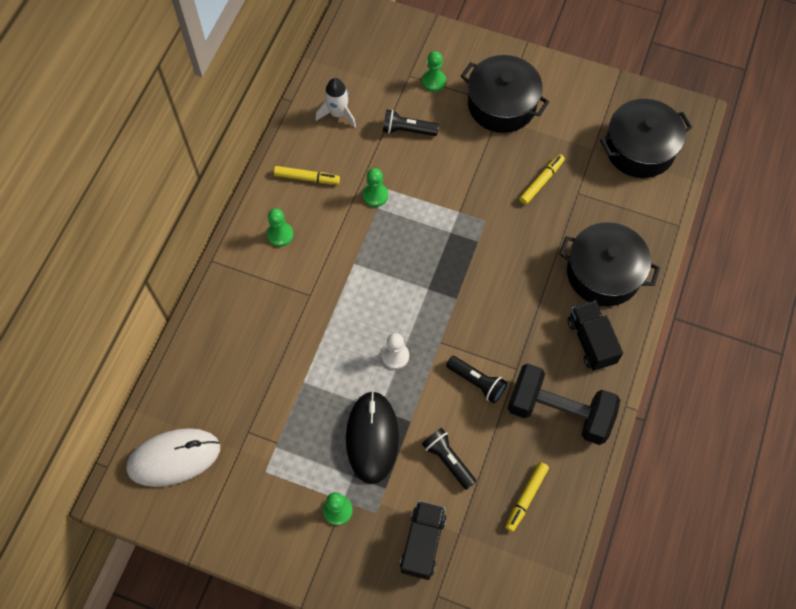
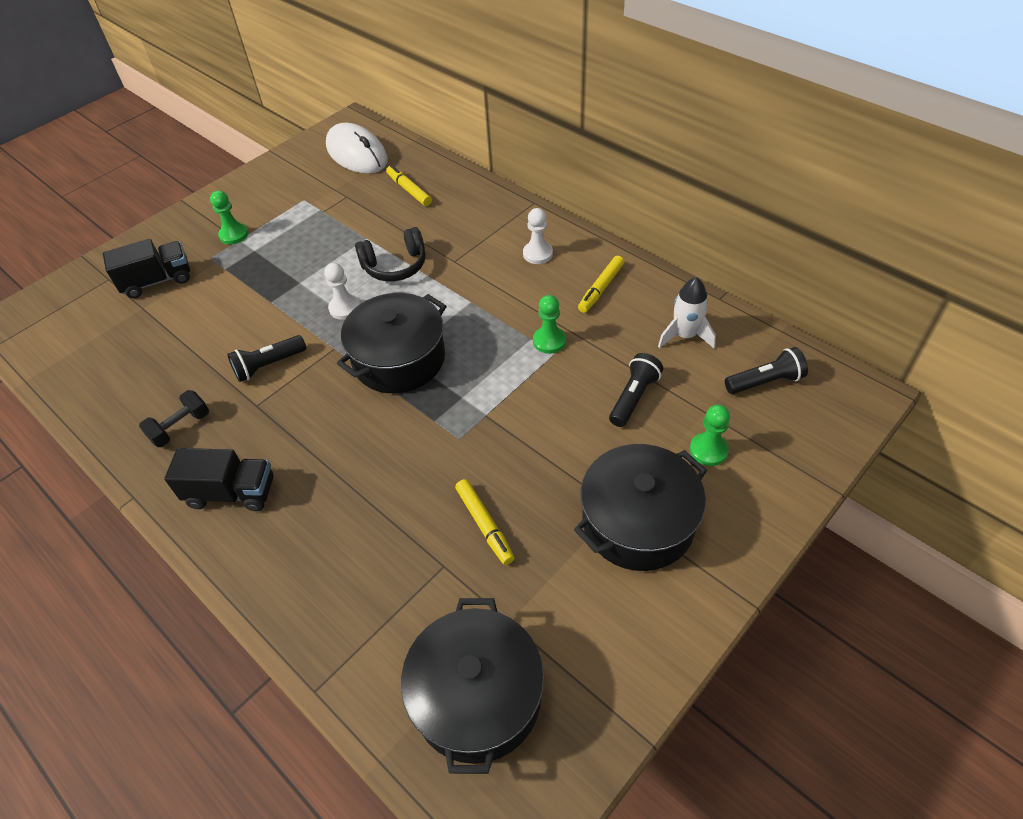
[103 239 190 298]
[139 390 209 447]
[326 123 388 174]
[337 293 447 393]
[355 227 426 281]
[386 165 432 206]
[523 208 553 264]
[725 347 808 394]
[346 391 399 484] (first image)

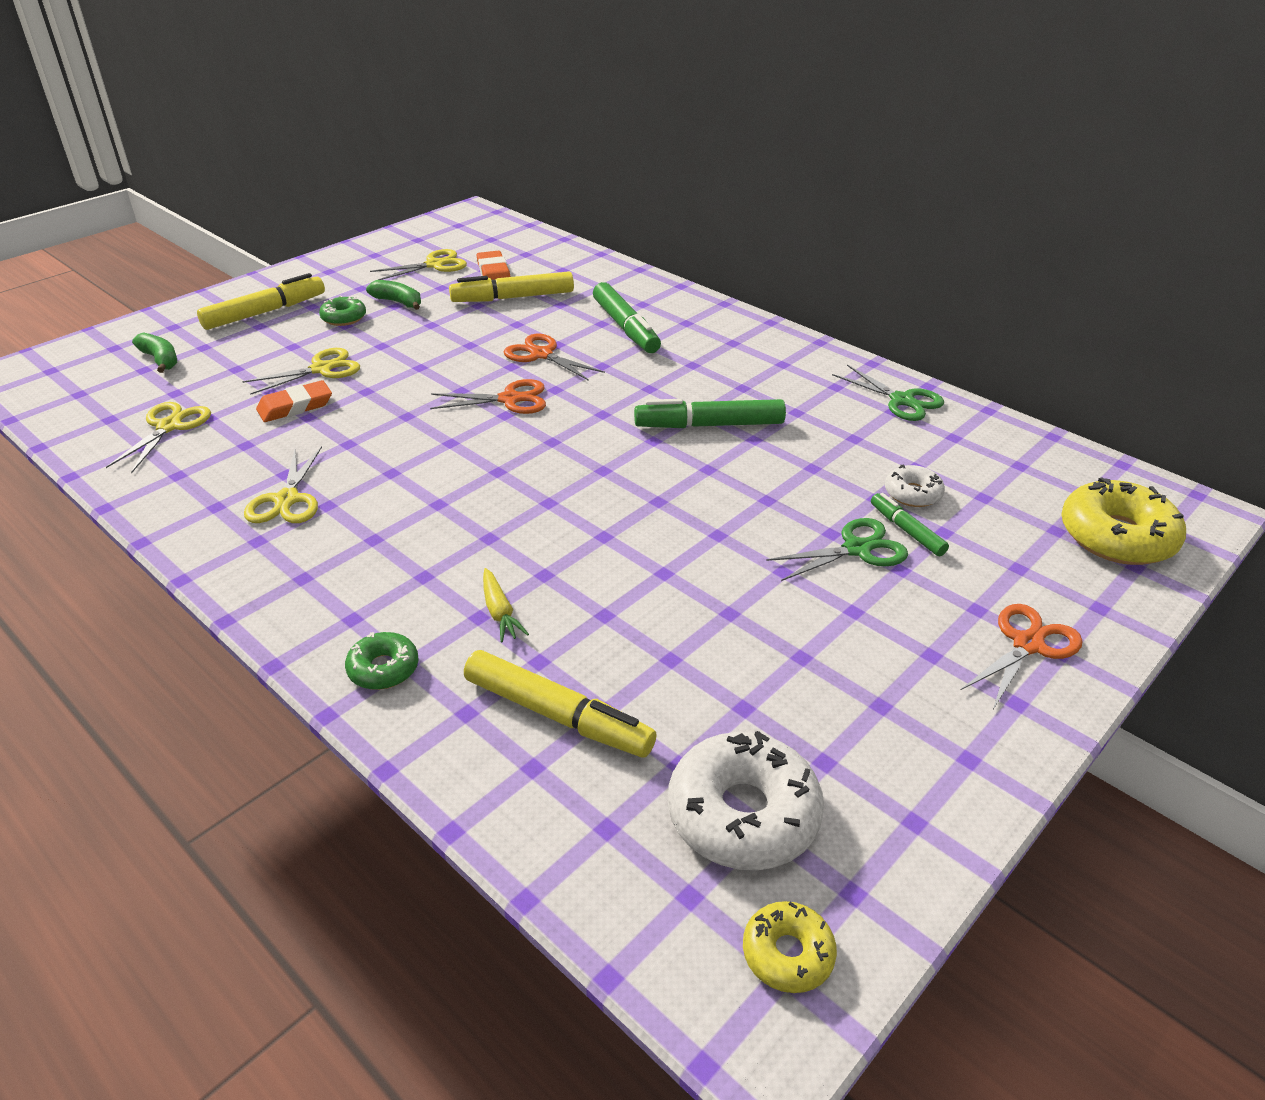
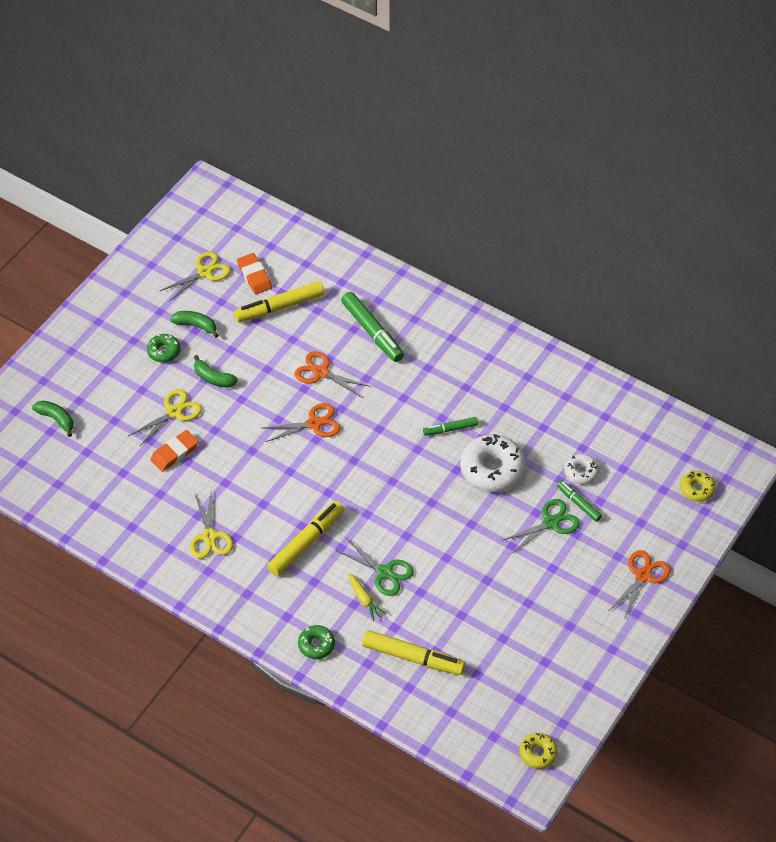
[194 355 238 388]
[267 501 344 576]
[335 538 414 596]
[423 417 478 436]
[460 434 526 492]
[680 471 716 502]
[106 402 211 473] (first image)

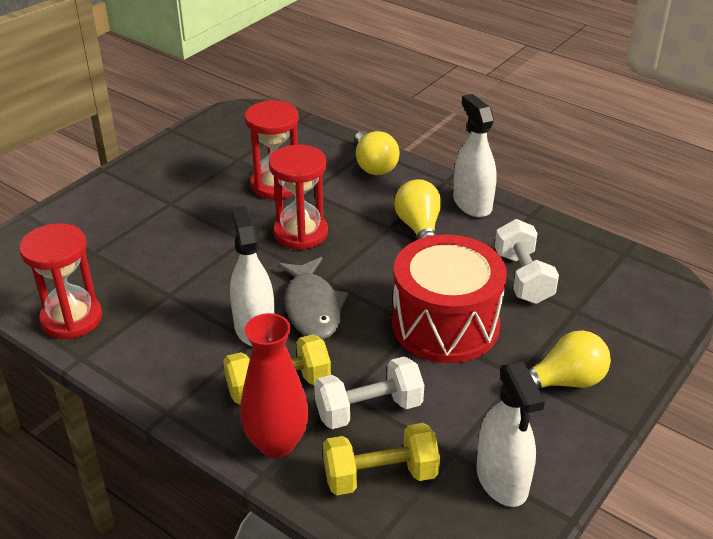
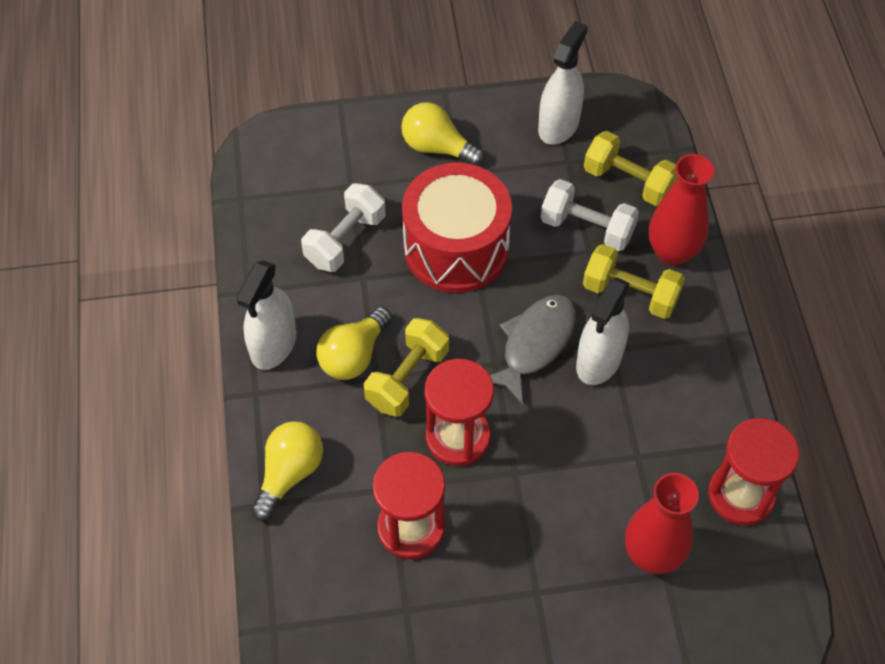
[364 318 449 417]
[625 473 699 574]

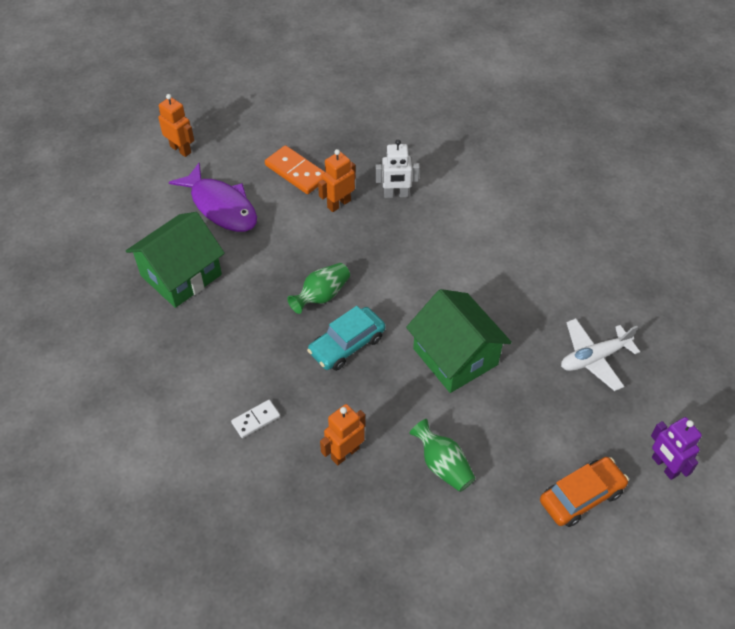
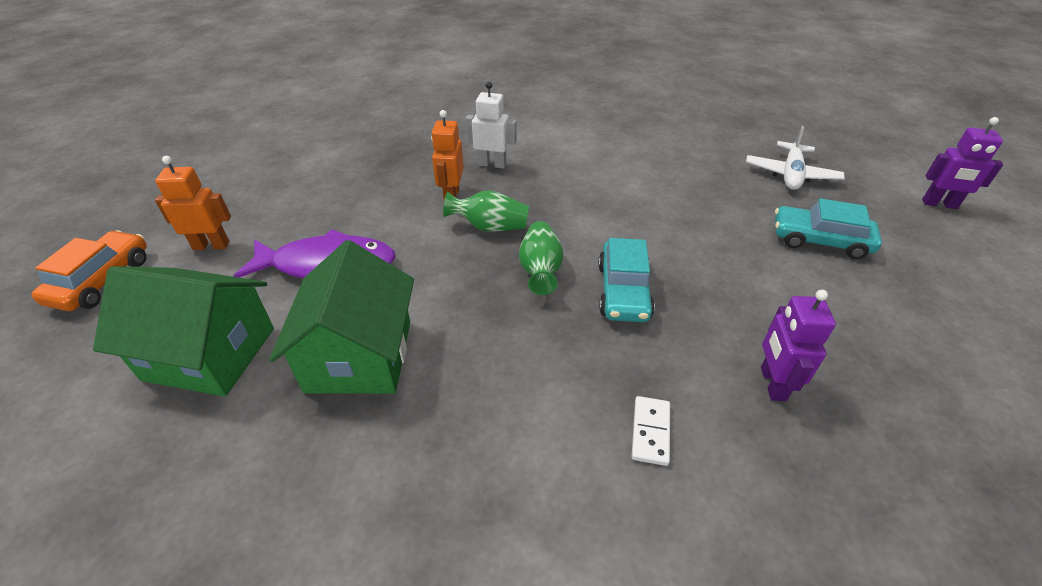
[31 230 147 311]
[93 266 274 397]
[443 190 529 232]
[466 82 517 169]
[761 290 836 401]
[775 198 882 259]
[265 145 325 194] (first image)

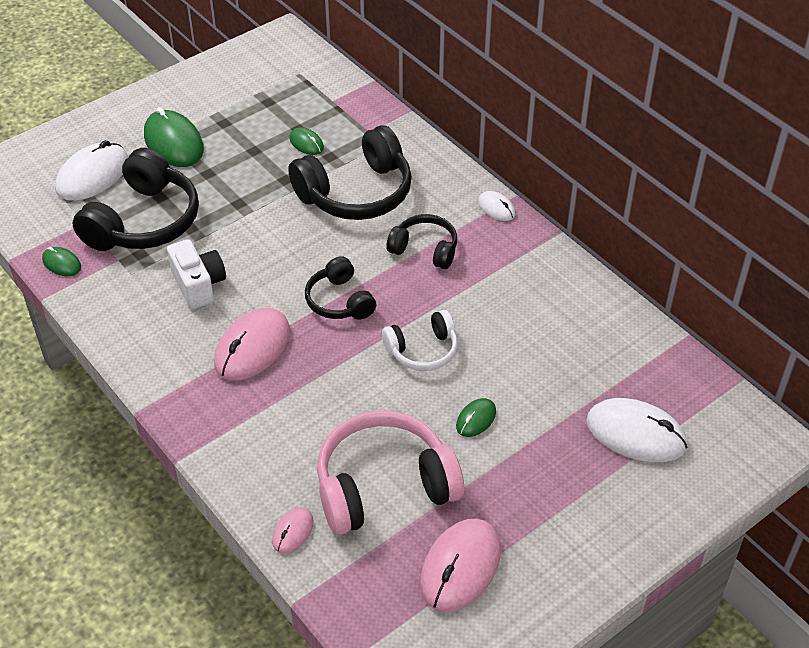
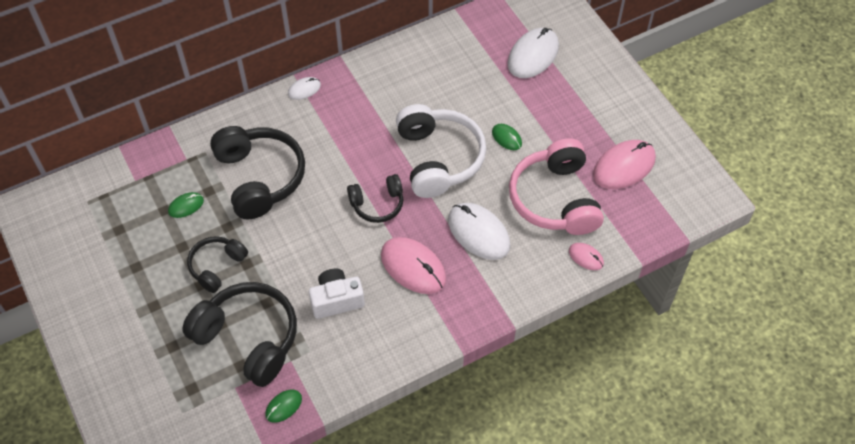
[187 236 248 293]
[396 104 486 198]
[448 203 510 260]
[593 140 656 189]
[144 107 204 167] (first image)

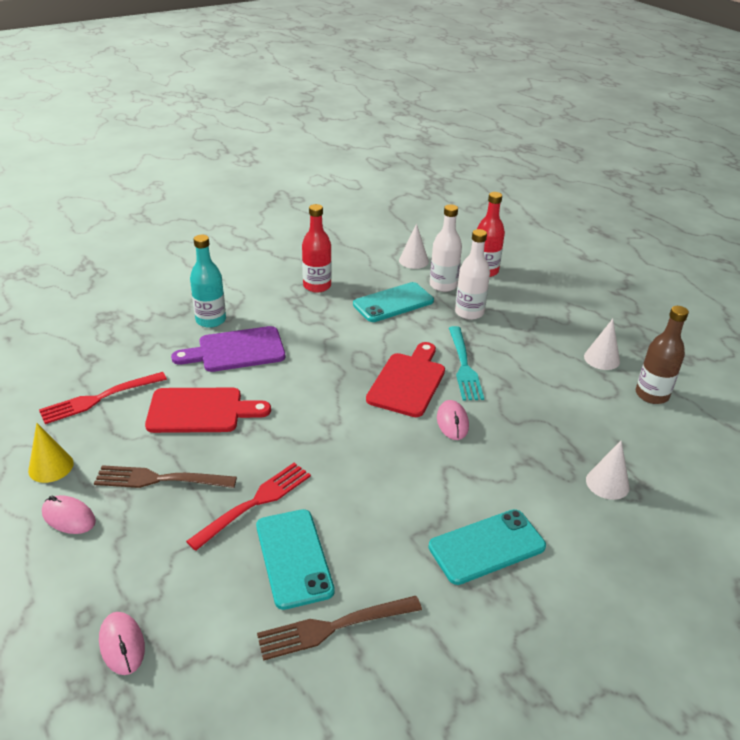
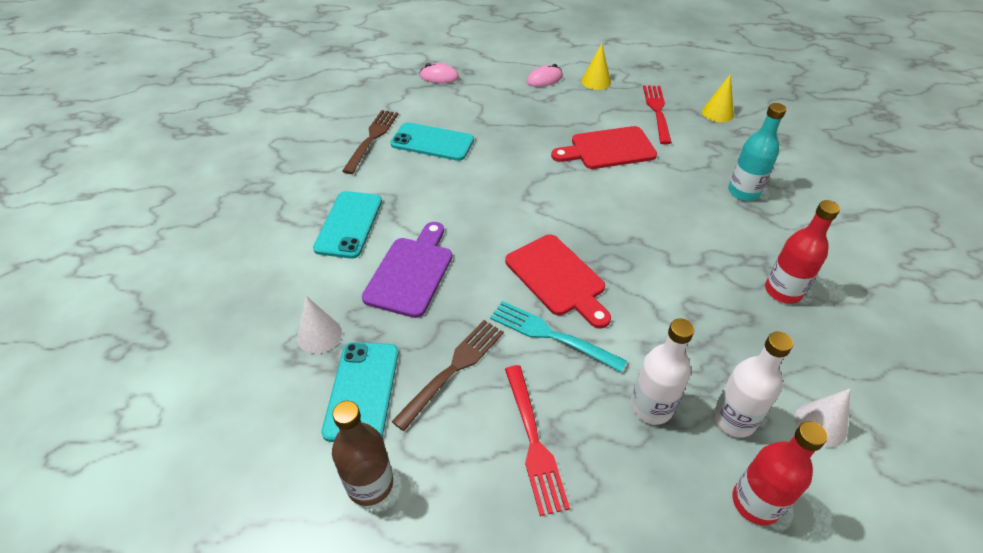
[322 342 399 442]
[362 222 452 318]
[391 320 504 431]
[505 365 570 516]
[551 126 657 169]
[702 74 734 123]
[437 400 469 440] (first image)
[584 319 620 370] (first image)

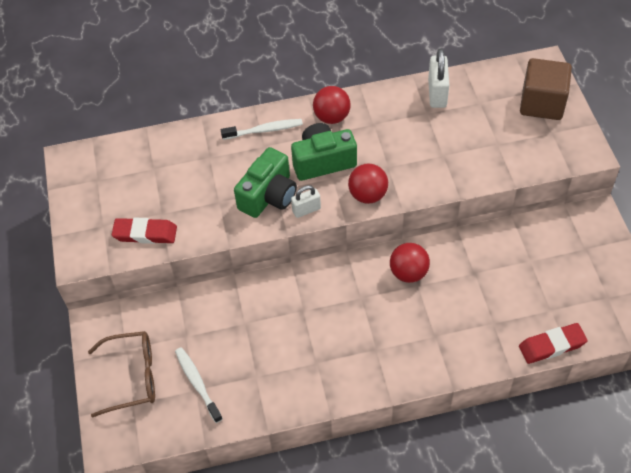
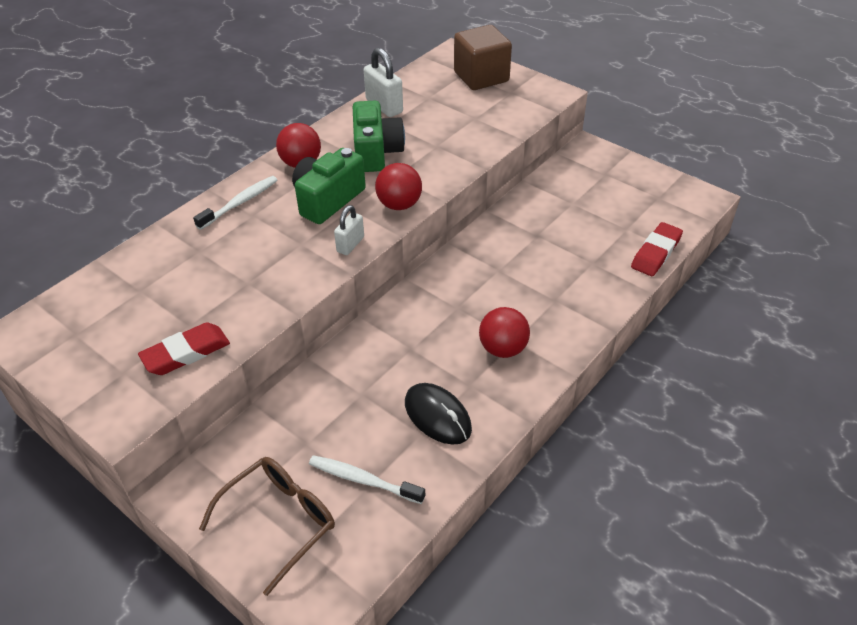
[353 101 405 172]
[405 383 472 445]
[479 307 530 358]

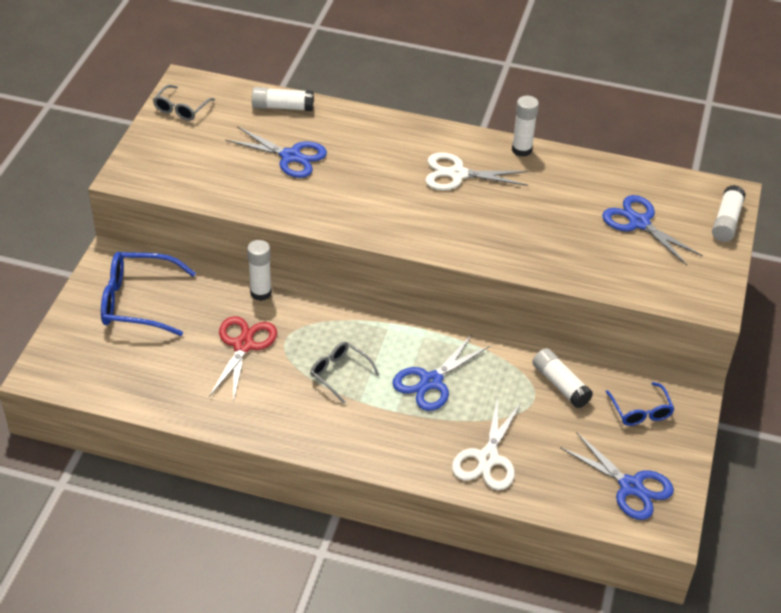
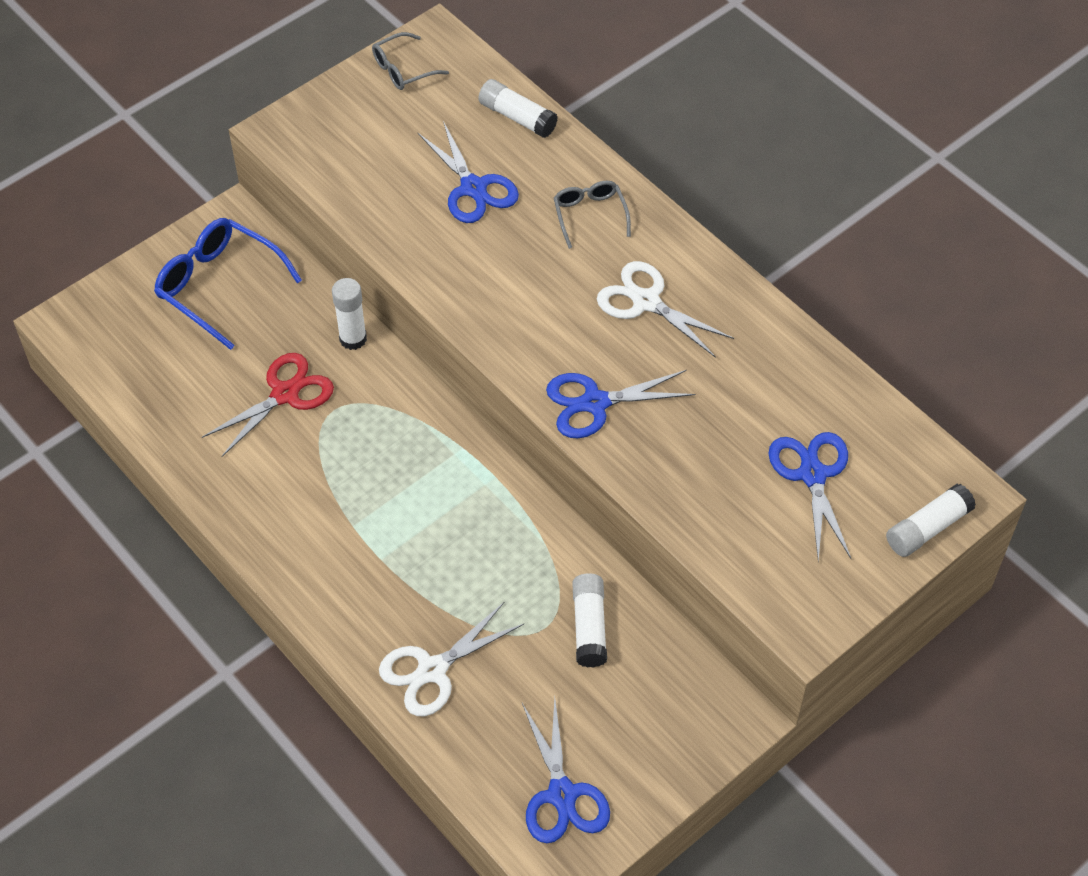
[546 370 696 438]
[554 181 631 249]
[512 96 539 157] (first image)
[606 382 674 426] (first image)

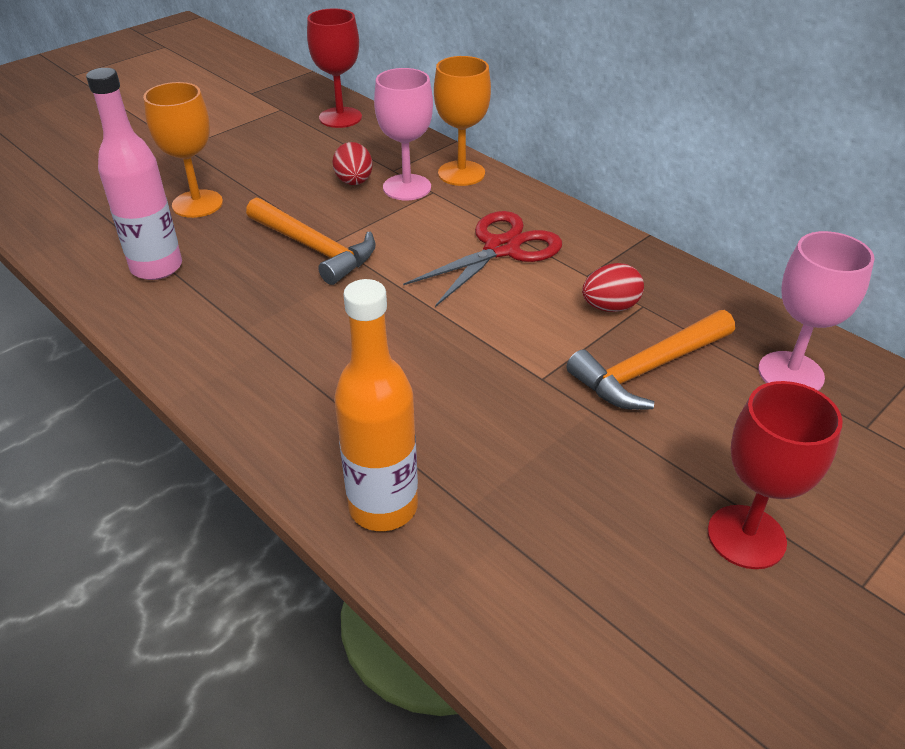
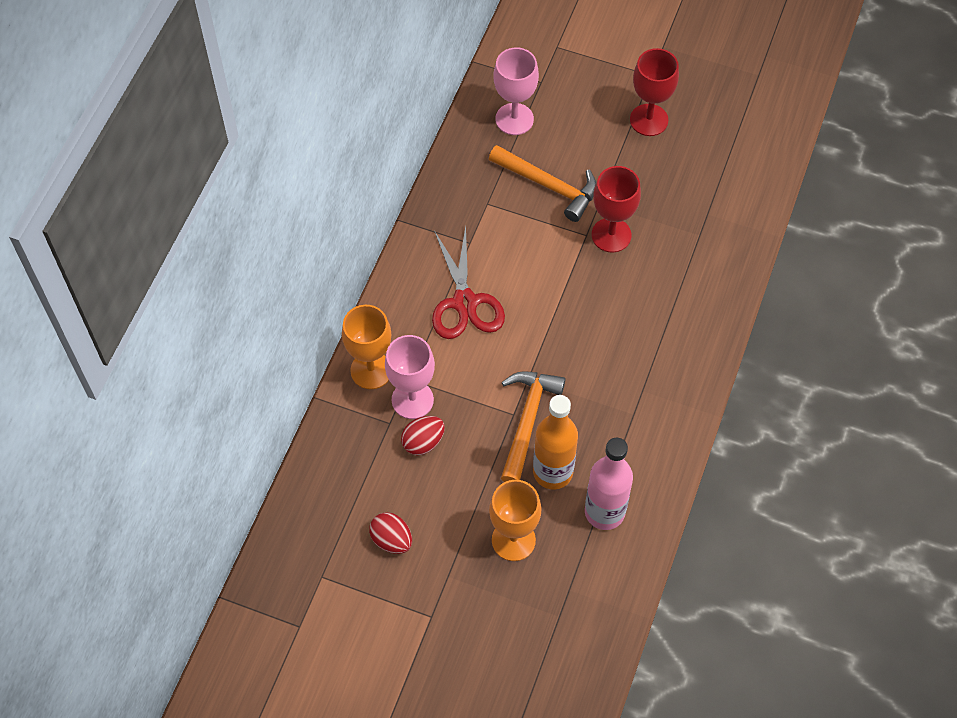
[369 512 412 554]
[432 226 505 339]
[533 395 578 489]
[592 166 641 253]

